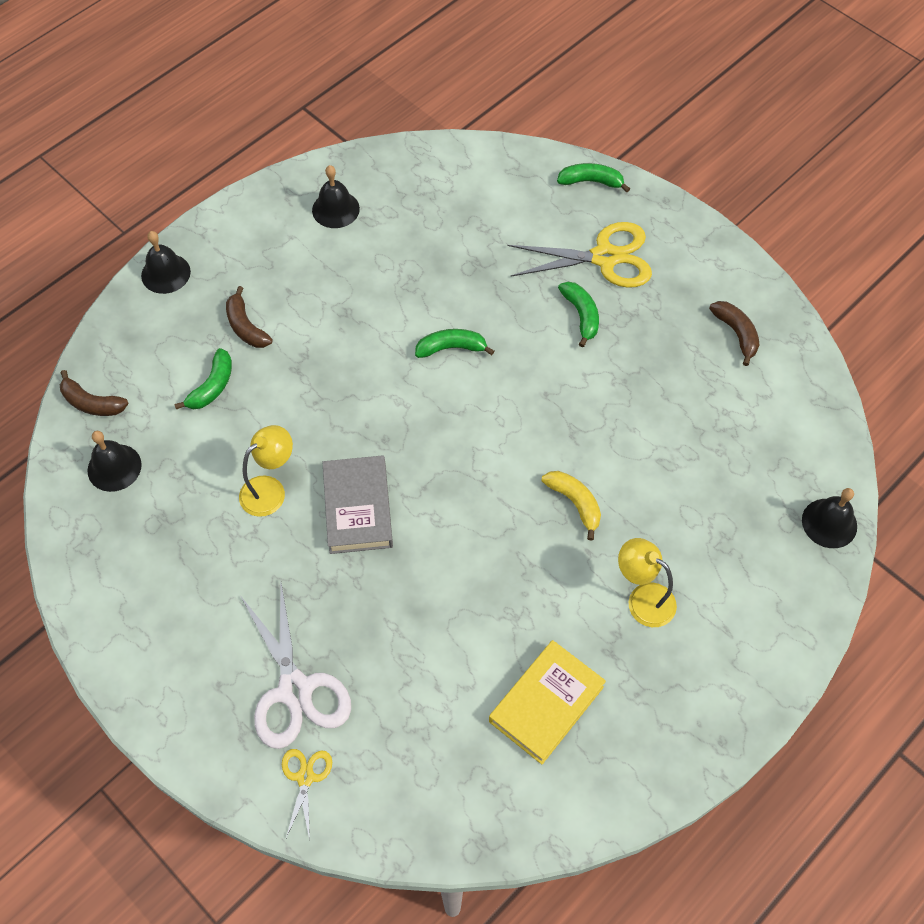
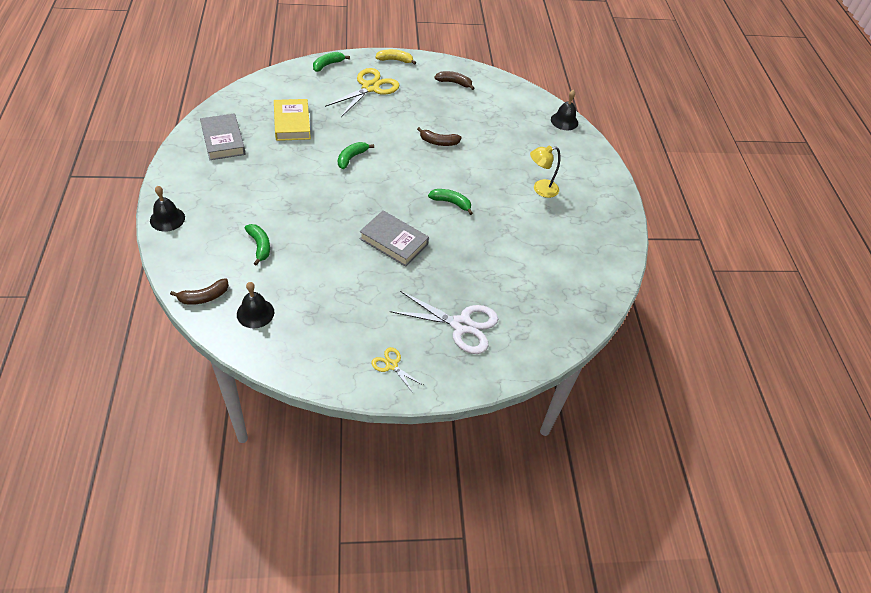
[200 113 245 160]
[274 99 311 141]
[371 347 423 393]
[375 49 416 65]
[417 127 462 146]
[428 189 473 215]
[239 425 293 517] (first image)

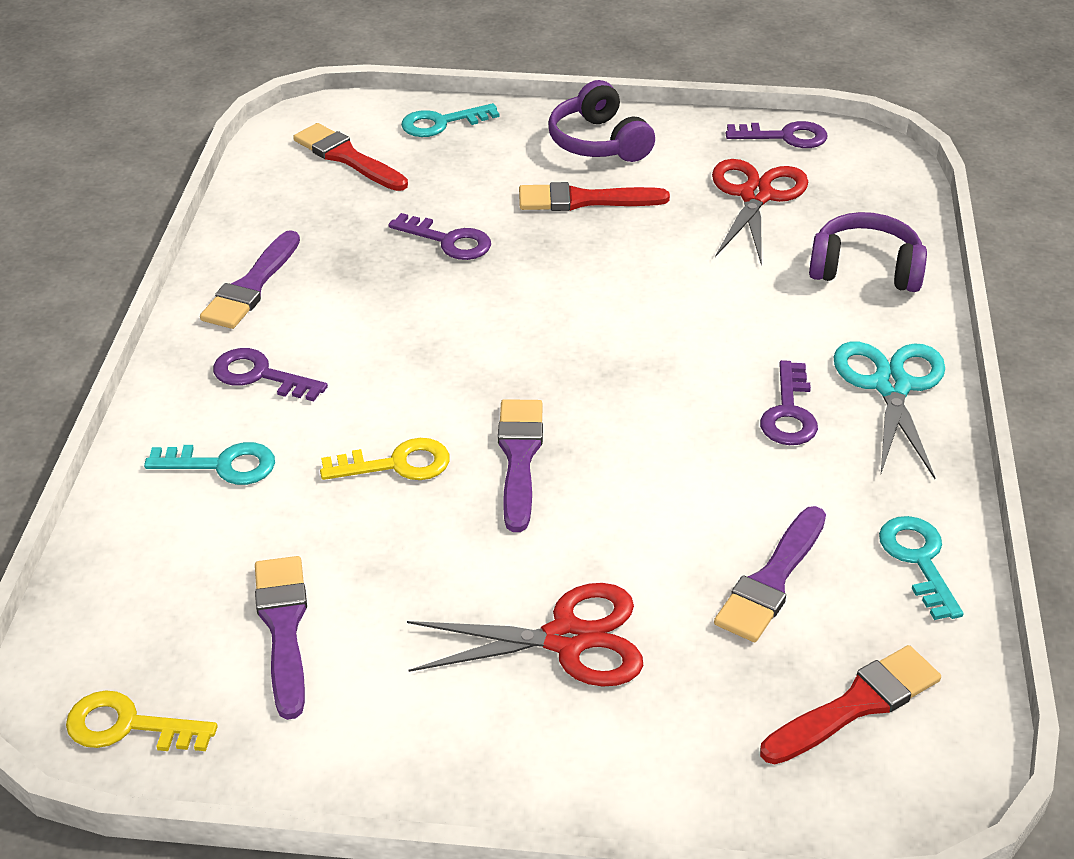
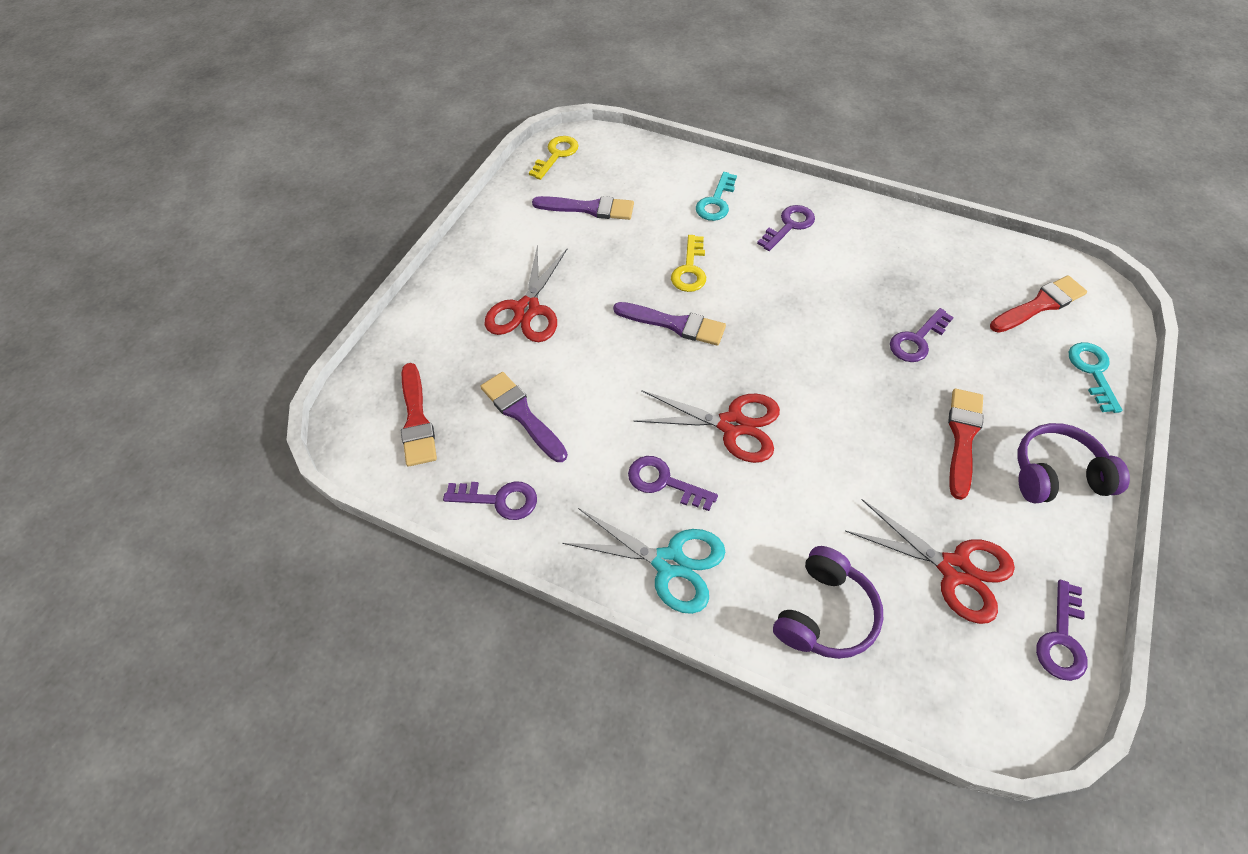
[443 481 537 520]
[633 390 780 463]
[200 230 300 329] (first image)

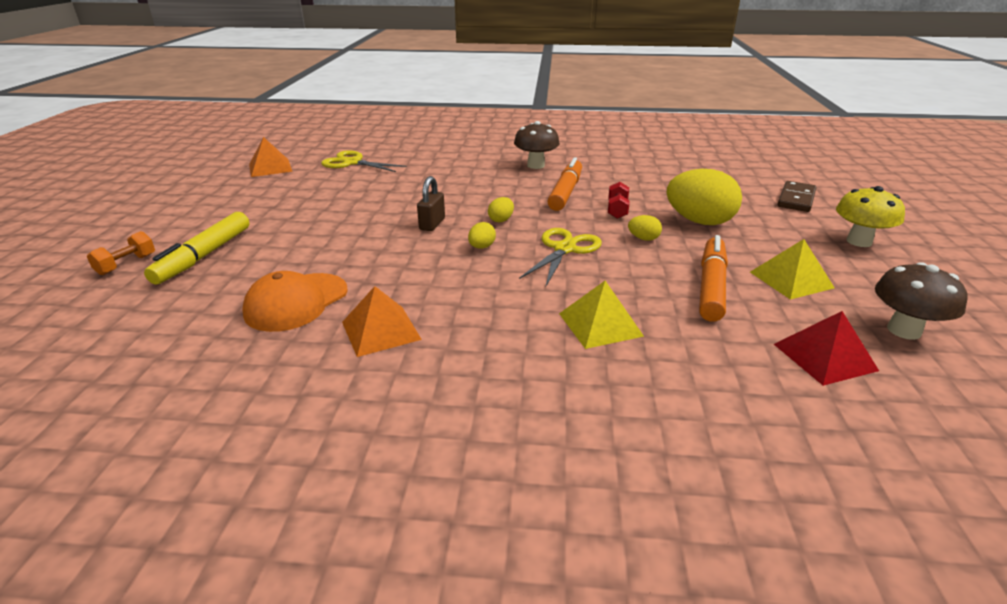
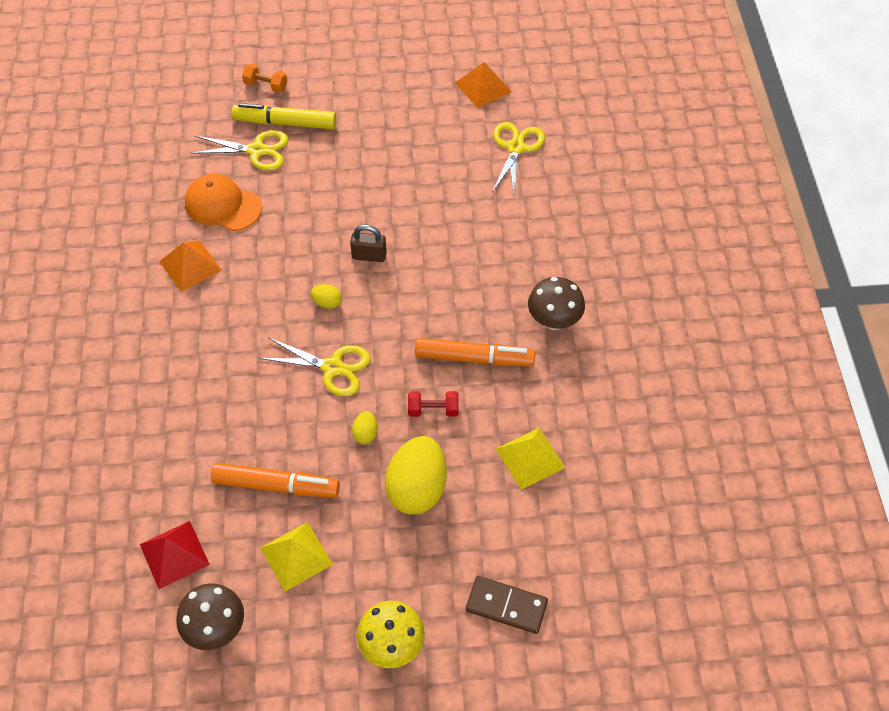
[190 130 289 171]
[496 428 566 490]
[488 197 514 222] (first image)

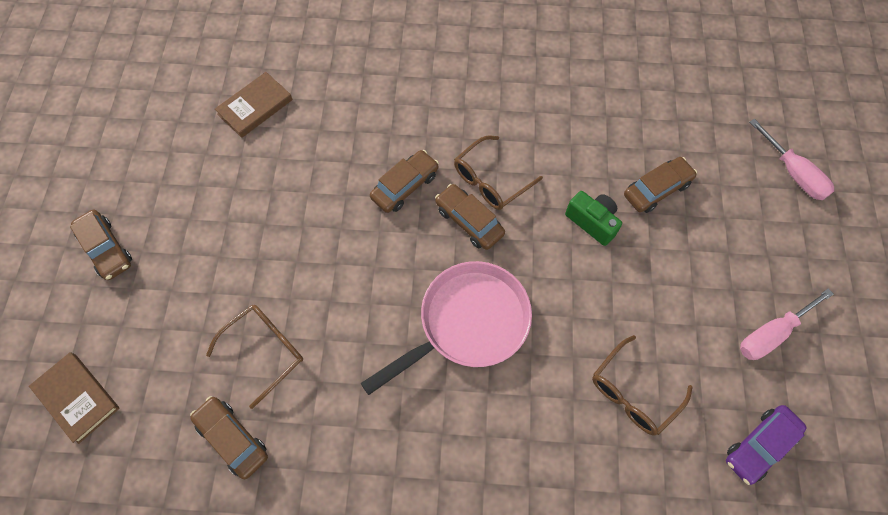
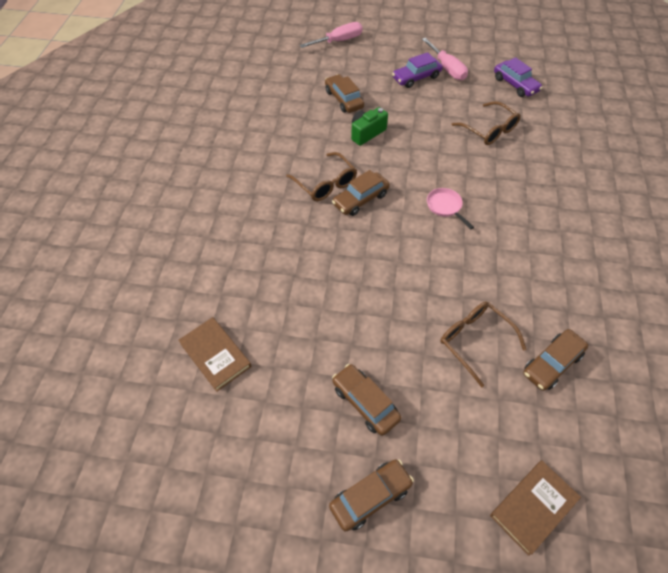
[332 364 402 436]
[392 52 443 88]
[427 188 474 229]

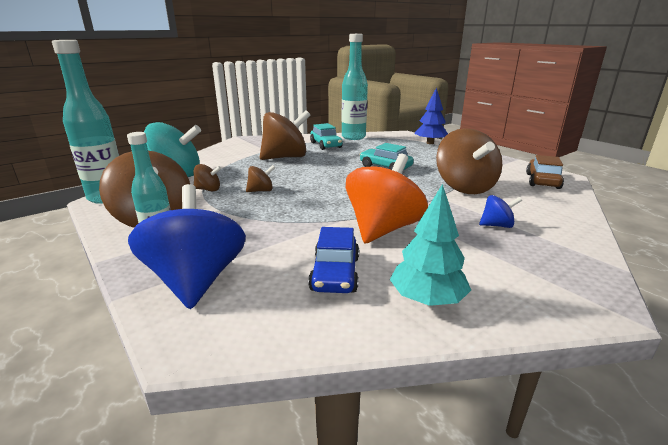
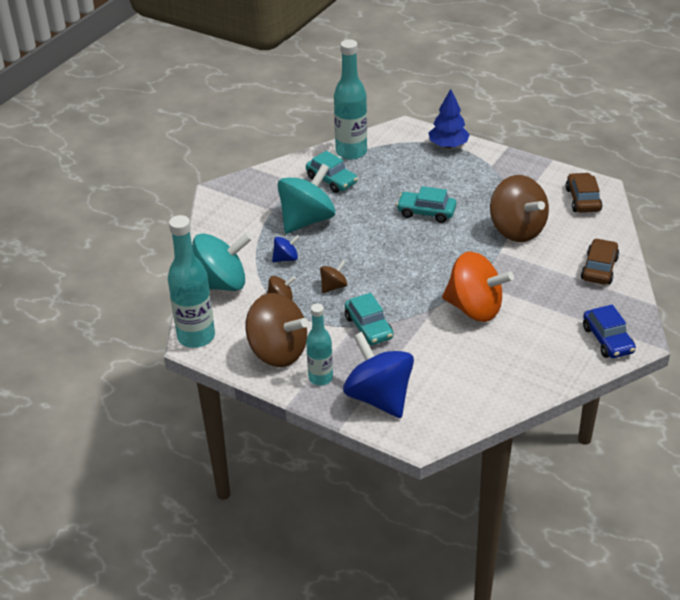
[272 235 300 262]
[278 164 335 234]
[345 293 393 345]
[442 251 514 322]
[581 238 619 285]
[583 305 636 358]
[390 184 471 306] (first image)

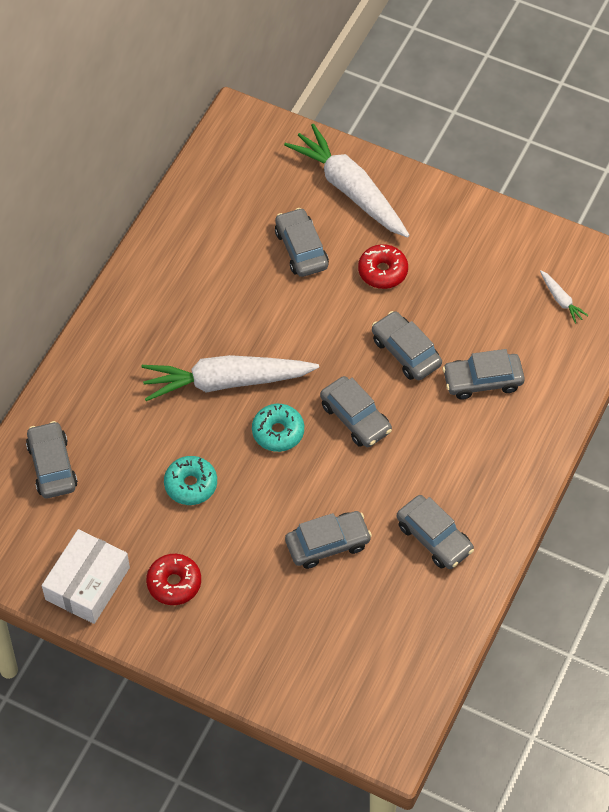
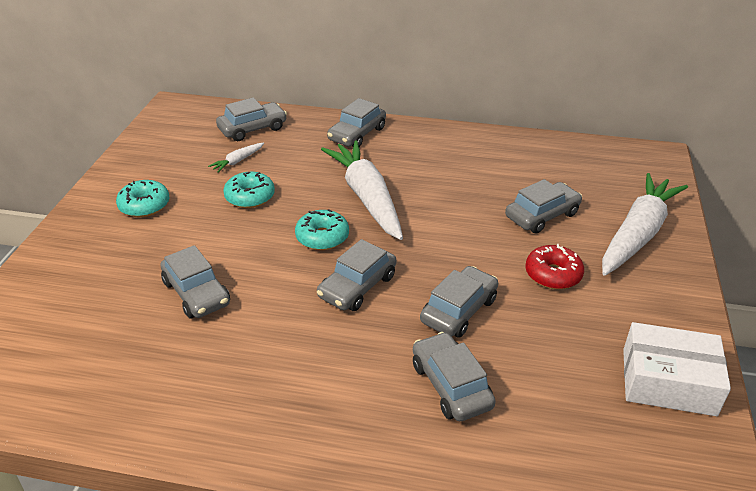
[116 180 170 217]
[208 143 264 172]
[327 98 386 147]
[623 322 731 416]

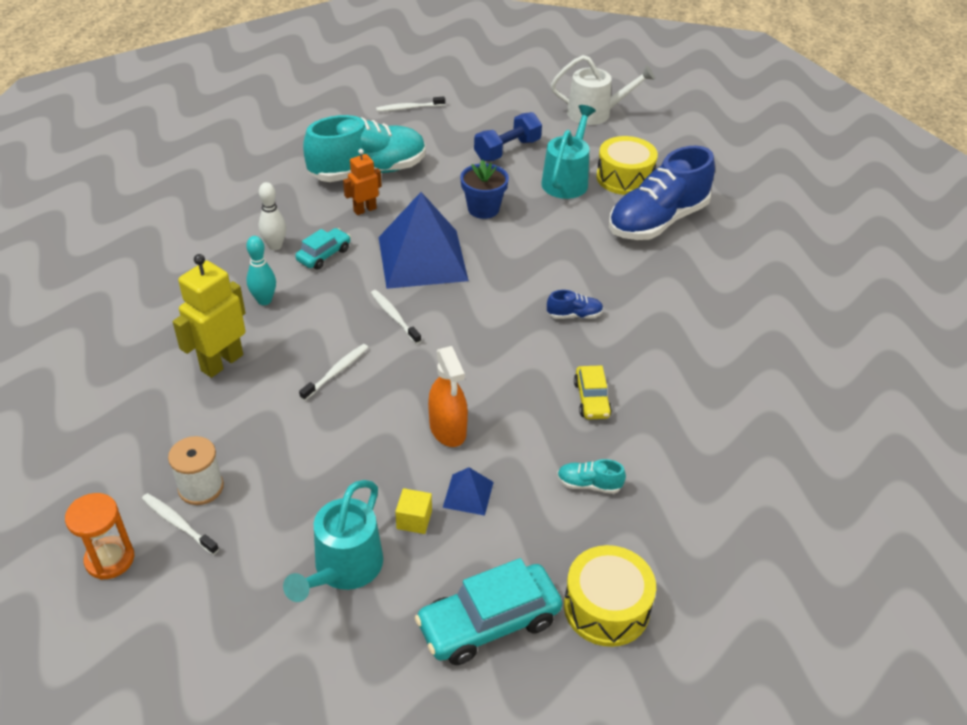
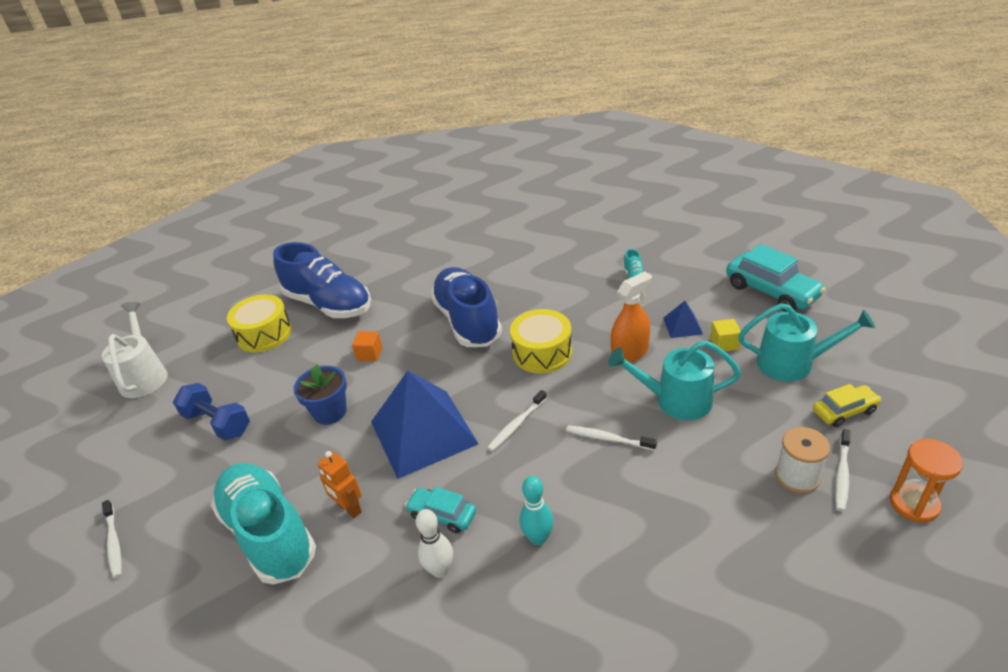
[352 331 383 361]
[430 267 502 347]
[510 309 572 373]
[608 340 741 420]
[813 384 881 427]
[173 254 245 378] (first image)

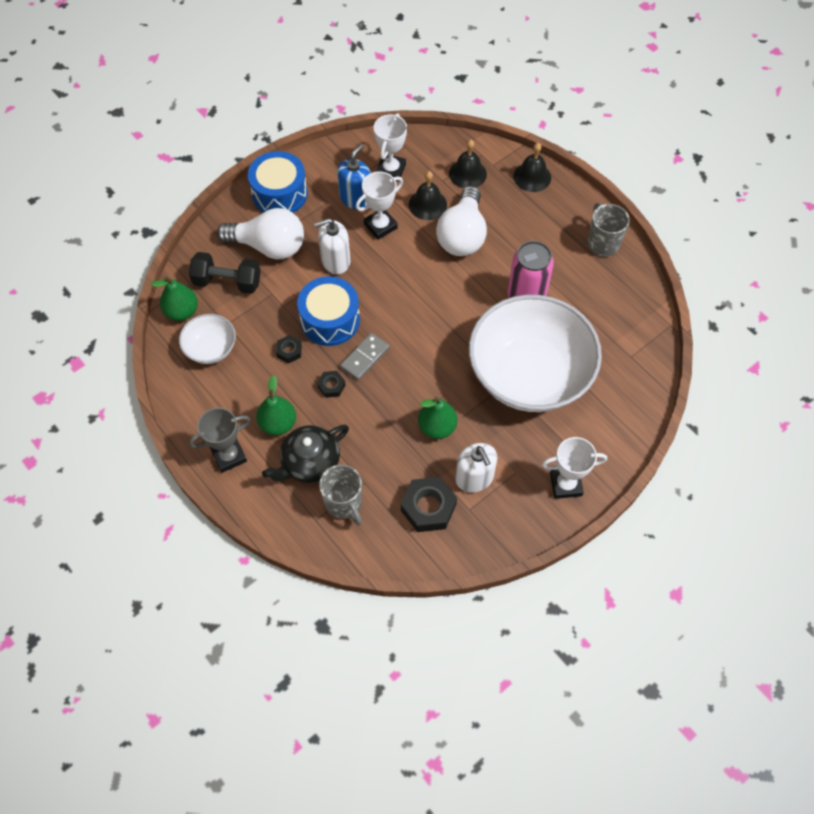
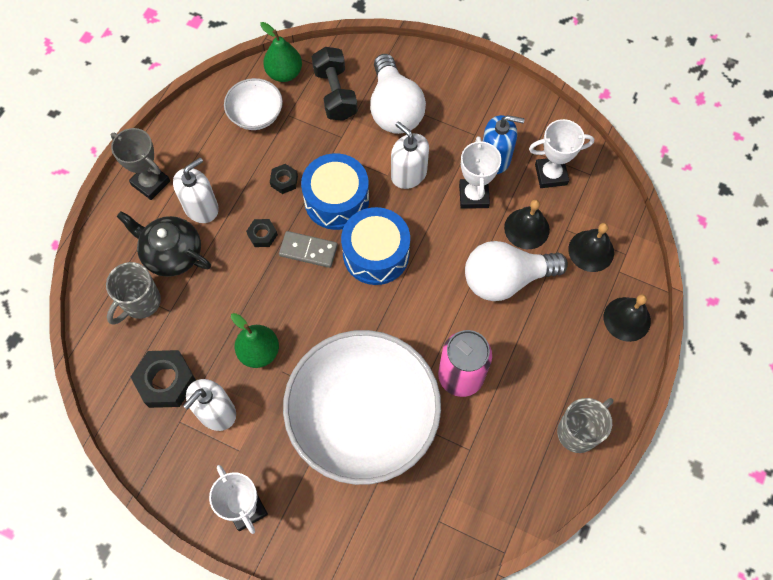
[173 158 219 223]
[341 207 410 285]
[459 136 501 209]

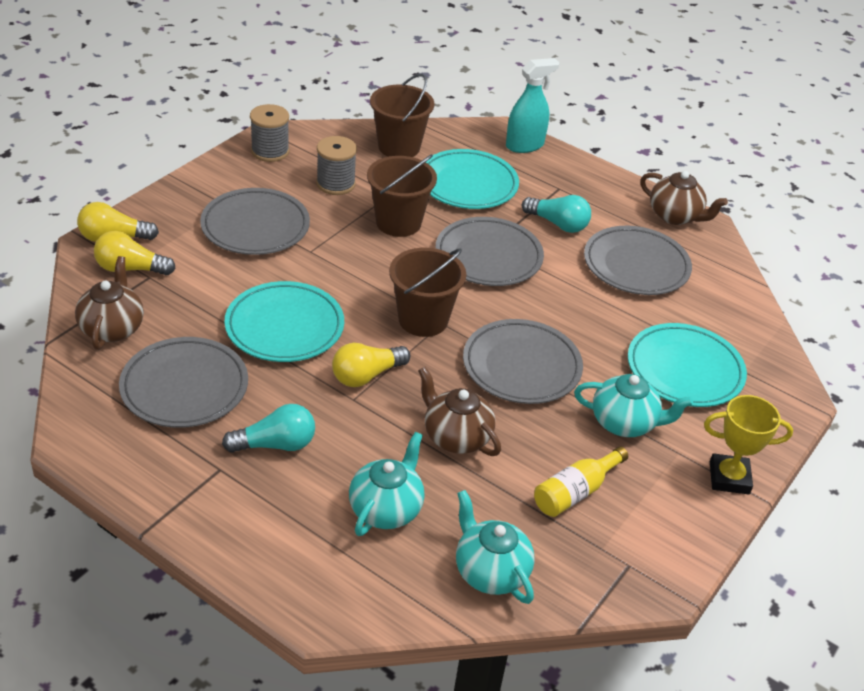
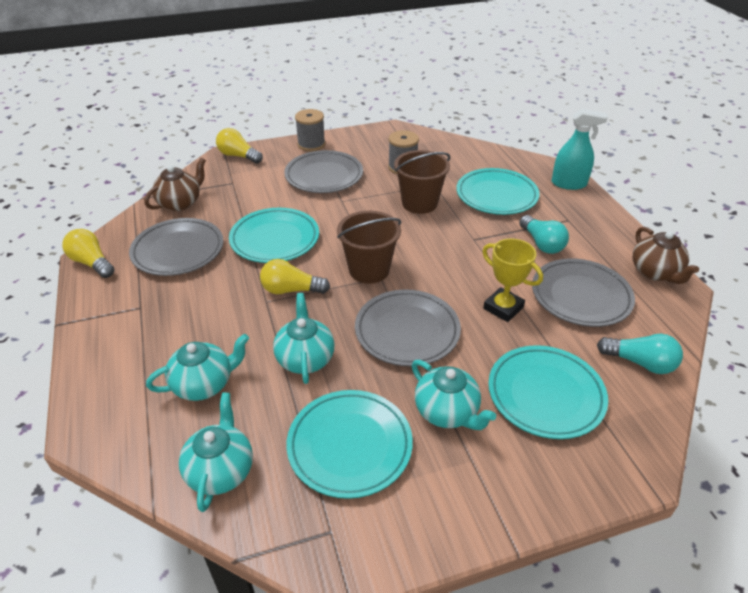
[62 229 114 278]
[273 293 335 384]
[286 390 413 499]
[295 109 325 151]
[482 238 543 322]
[597 334 683 374]
[370 74 434 157] (first image)
[435 217 544 286] (first image)

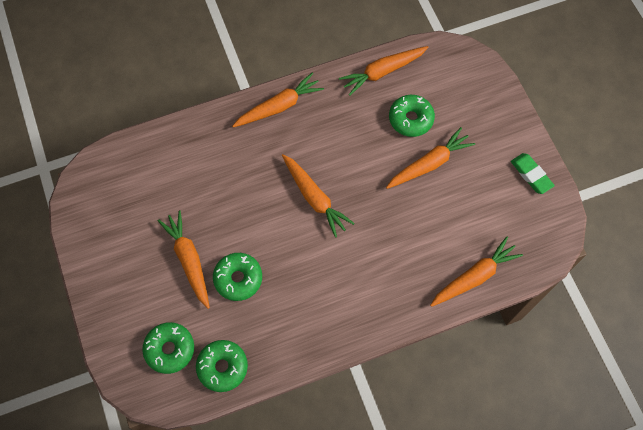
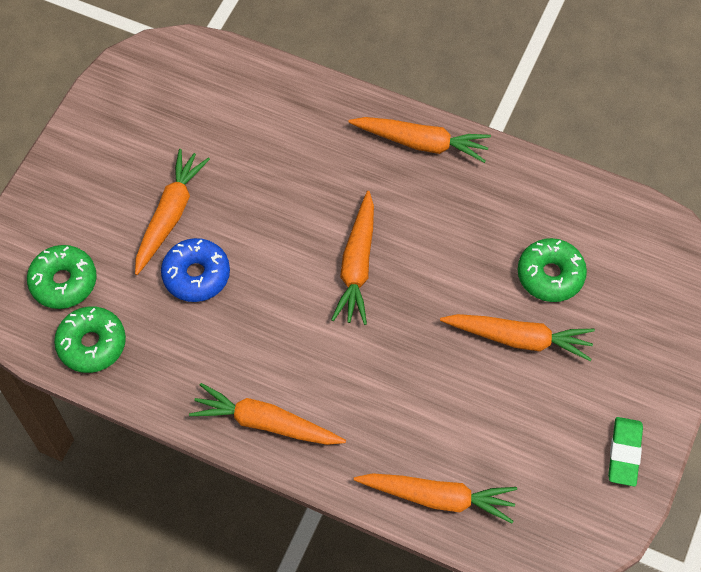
[161 238 230 302]
[189 383 346 445]

